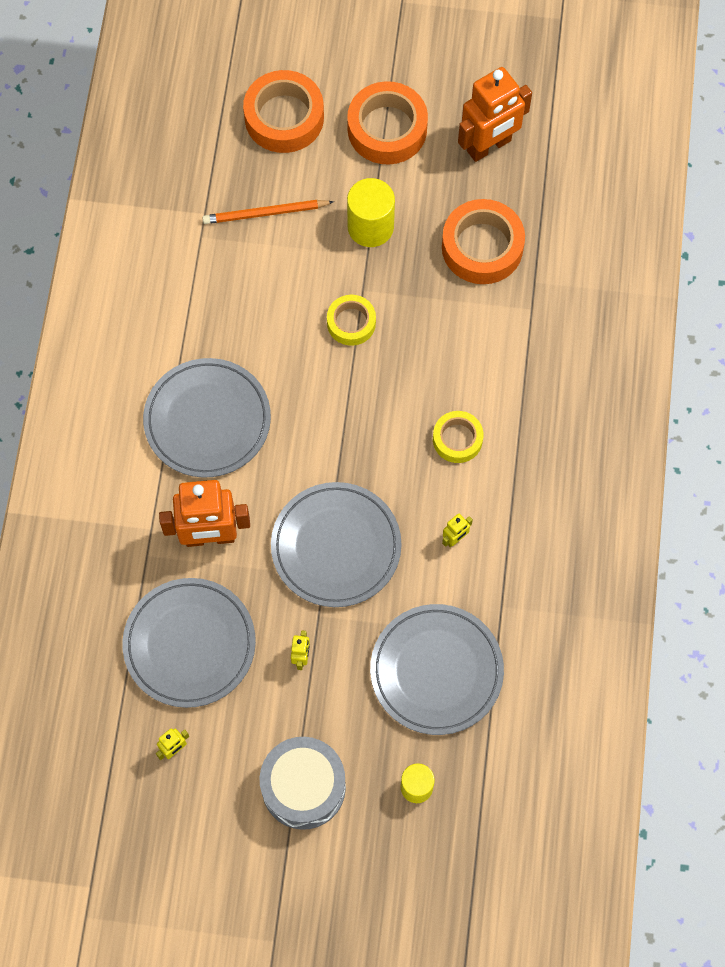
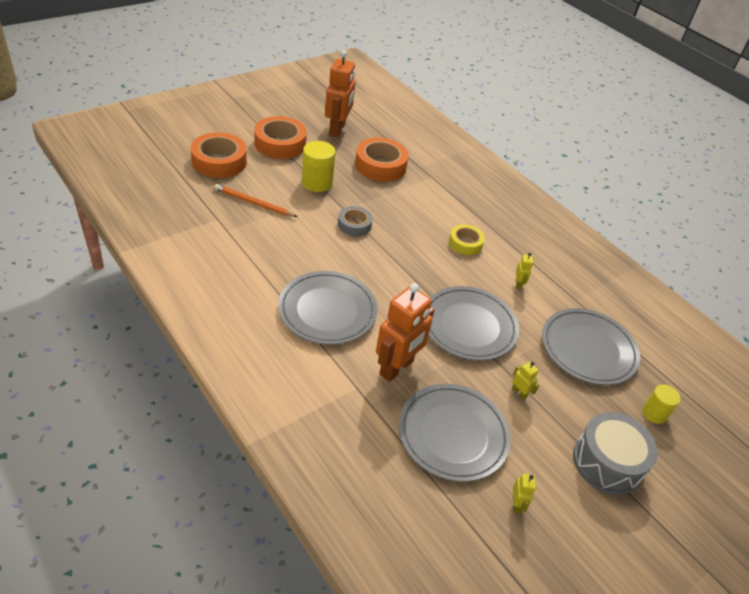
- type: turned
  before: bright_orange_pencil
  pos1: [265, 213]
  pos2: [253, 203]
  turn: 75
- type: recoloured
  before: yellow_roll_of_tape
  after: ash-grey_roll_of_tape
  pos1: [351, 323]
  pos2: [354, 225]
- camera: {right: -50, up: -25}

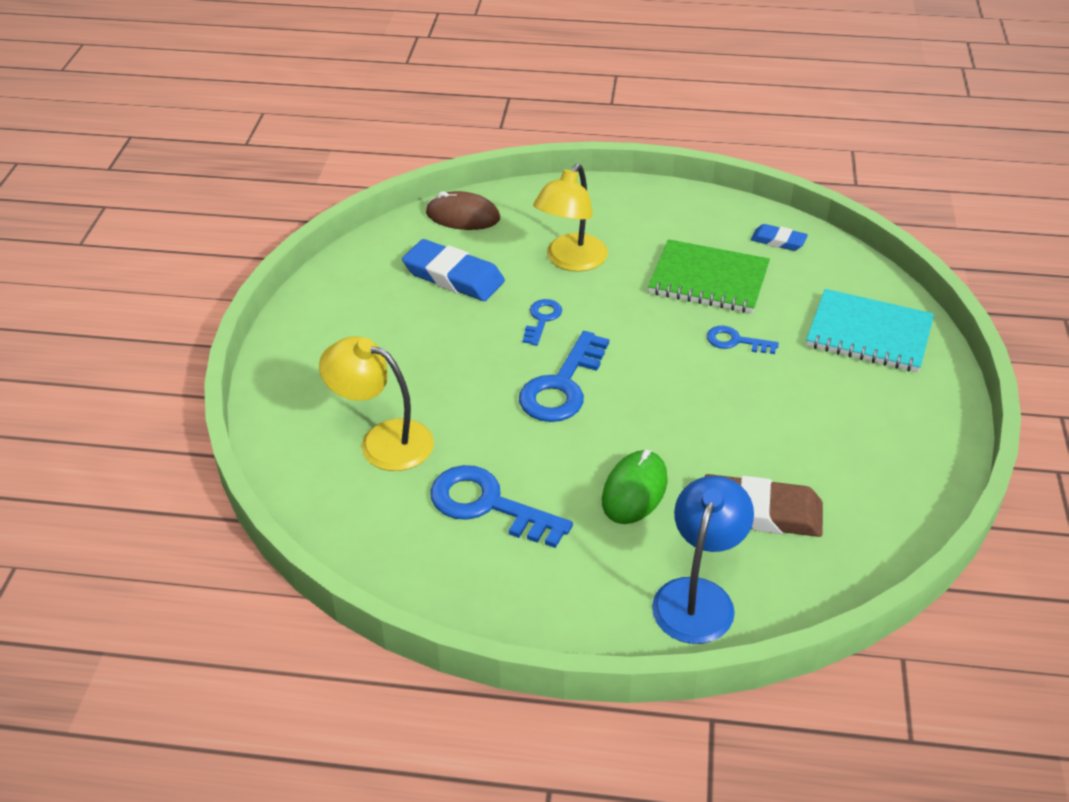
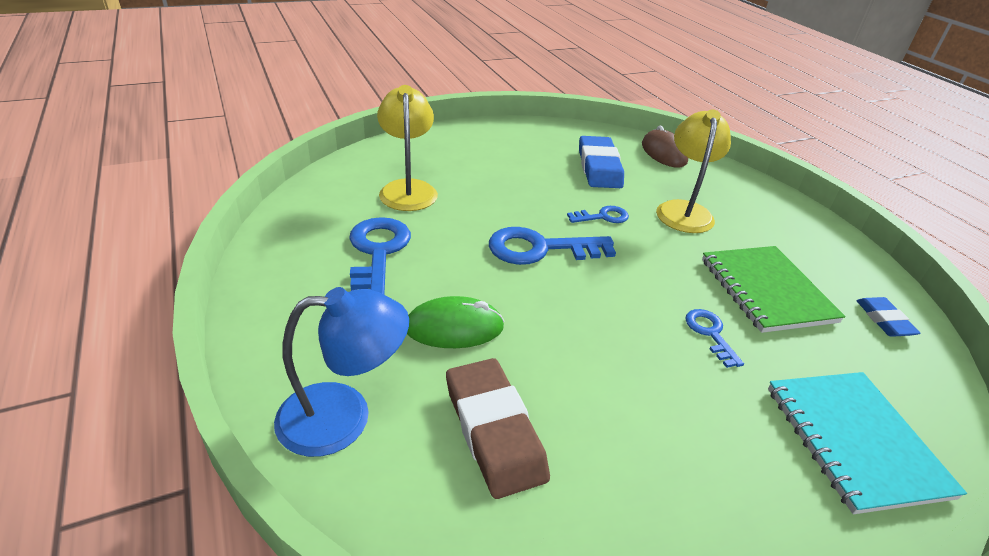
- type: turned
  before: yellow_desk_lamp
  pos1: [571, 261]
  pos2: [684, 210]
  turn: 105
- camera: {right: 55, up: -5}

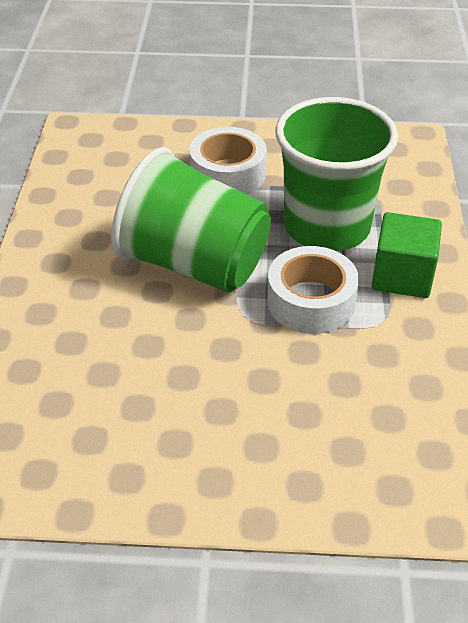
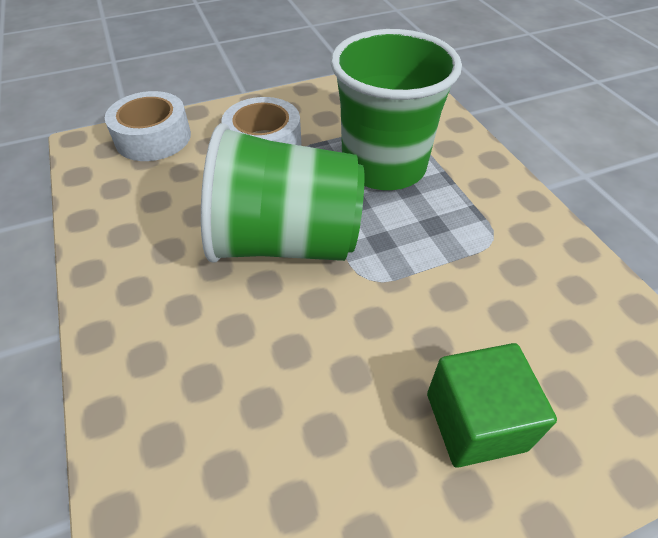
- type: moved
  before: white_roll_of_tape
  pos1: [311, 301]
  pos2: [153, 138]
- type: moved
  before: green_cube
  pos1: [402, 276]
  pos2: [475, 421]
- camera: {right: -25, up: 5}

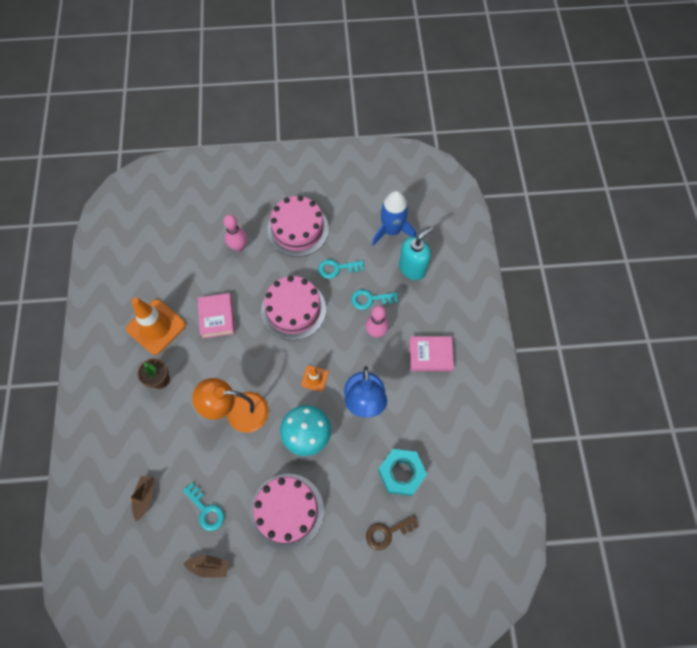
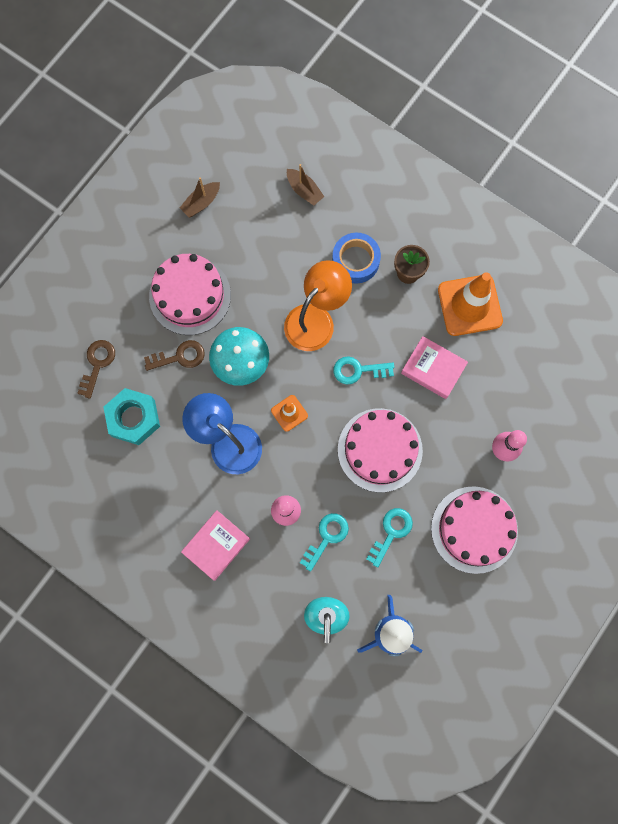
- type: added
  after: russet_key
  pos2: [179, 357]
- type: added
  after: blue_roll_of_tape
  pos2: [355, 261]
- type: moved
  before: aqua_key
  pos1: [206, 510]
  pos2: [358, 370]
- camera: {right: 130, up: 10}

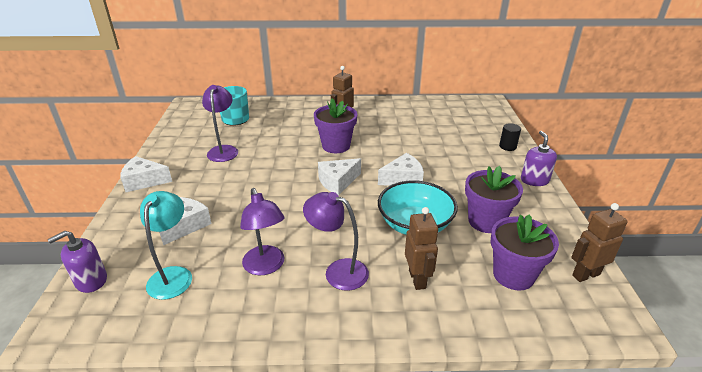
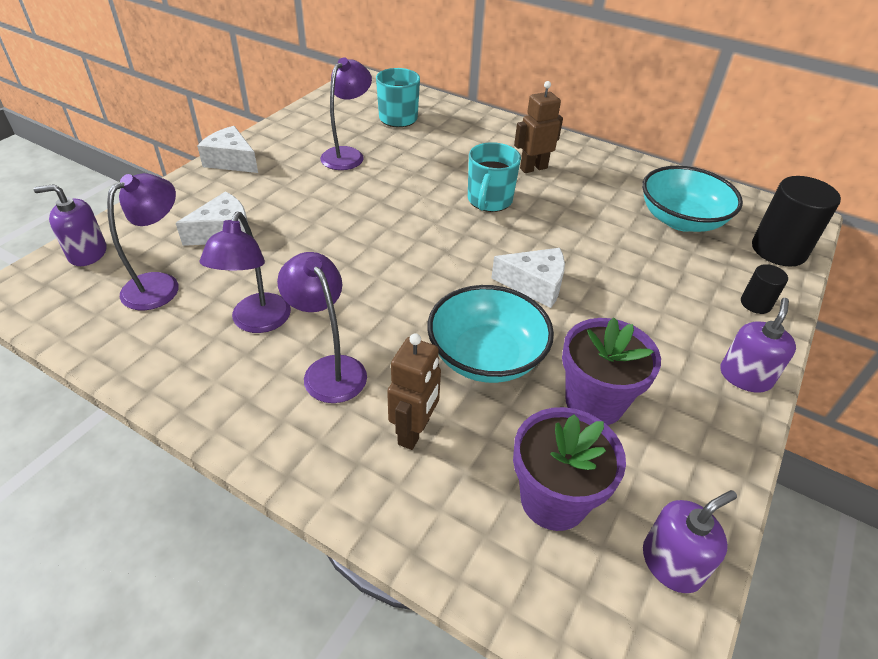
- type: recoloured
  before: aqua_desk_lamp
  after: royal_purple_desk_lamp
  pos1: [173, 275]
  pos2: [160, 285]
- type: replaced
  before: royal_purple_potted_plant
  after: aqua_coffee_mug
  pos1: [336, 146]
  pos2: [489, 201]
- type: added
  after: aqua_deep_dish
  pos2: [681, 220]
- type: replaced
  before: russet_robot
  after: royal_purple_soap_dispenser
  pos1: [585, 274]
  pos2: [671, 563]
- type: added
  after: black_solid_cylinder
  pos2: [778, 250]
- type: removed
  before: white_cheese_wedge
  pos1: [338, 182]
- camera: {right: 30, up: 10}

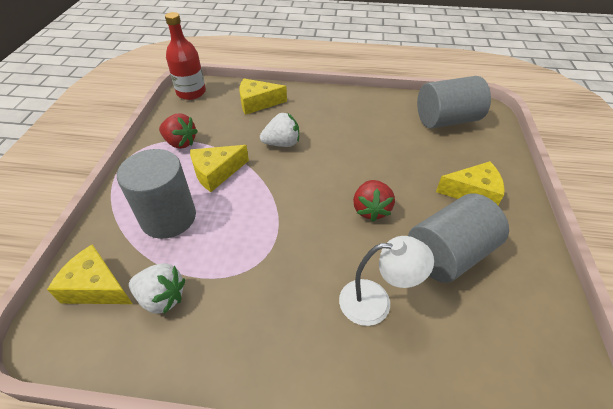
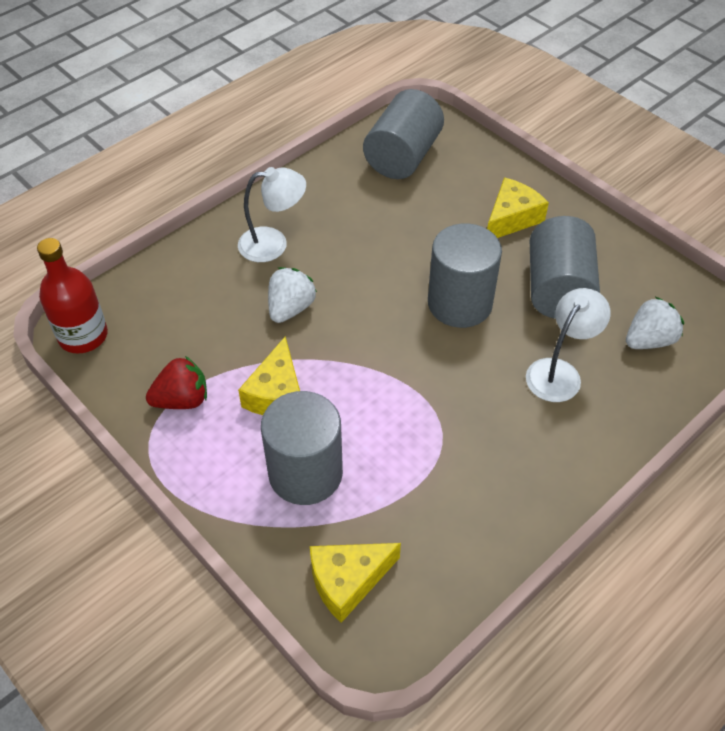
- type: added
  after: white_desk_lamp
  pos2: [273, 244]
- type: replaced
  before: red_strawberry
  after: ash-grey_solid_cylinder
  pos1: [371, 209]
  pos2: [460, 303]
- type: moved
  before: white_strawberry
  pos1: [162, 298]
  pos2: [649, 340]
- type: removed
  before: yellow_cheese_wedge
  pos1: [257, 103]
- camera: {right: -50, up: 5}

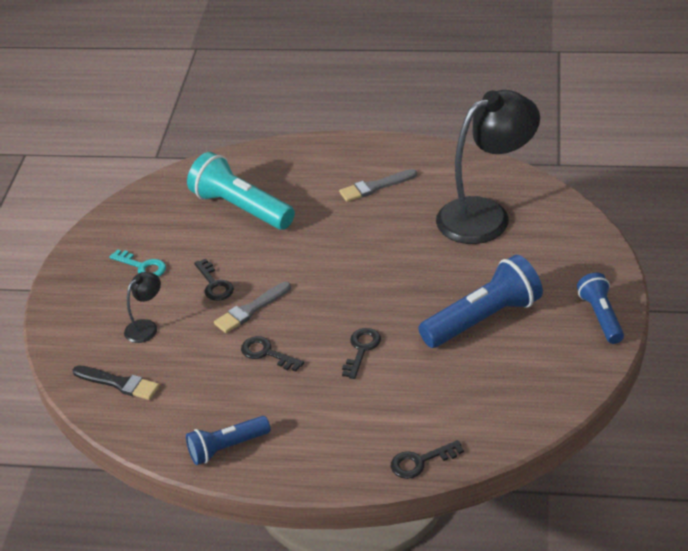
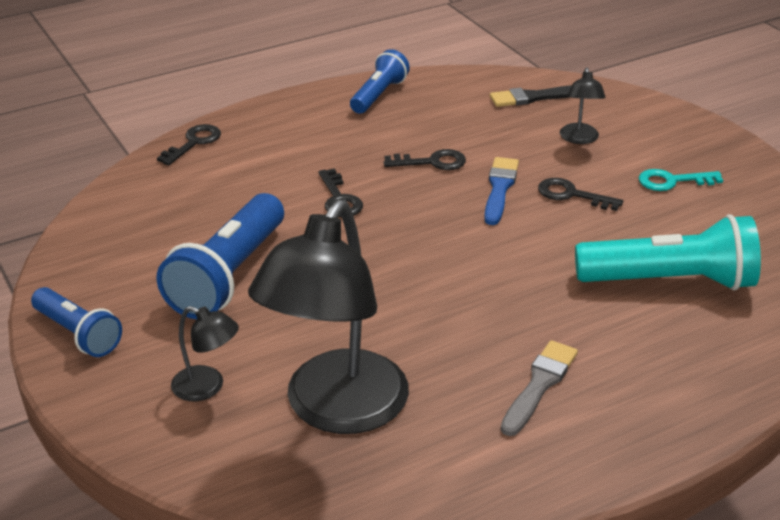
- type: added
  after: black_desk_lamp
  pos2: [207, 387]
- type: recoloured
  before: ash-grey_brush
  after: blue_brush
  pos1: [251, 310]
  pos2: [499, 188]
- camera: {right: 140, up: -5}

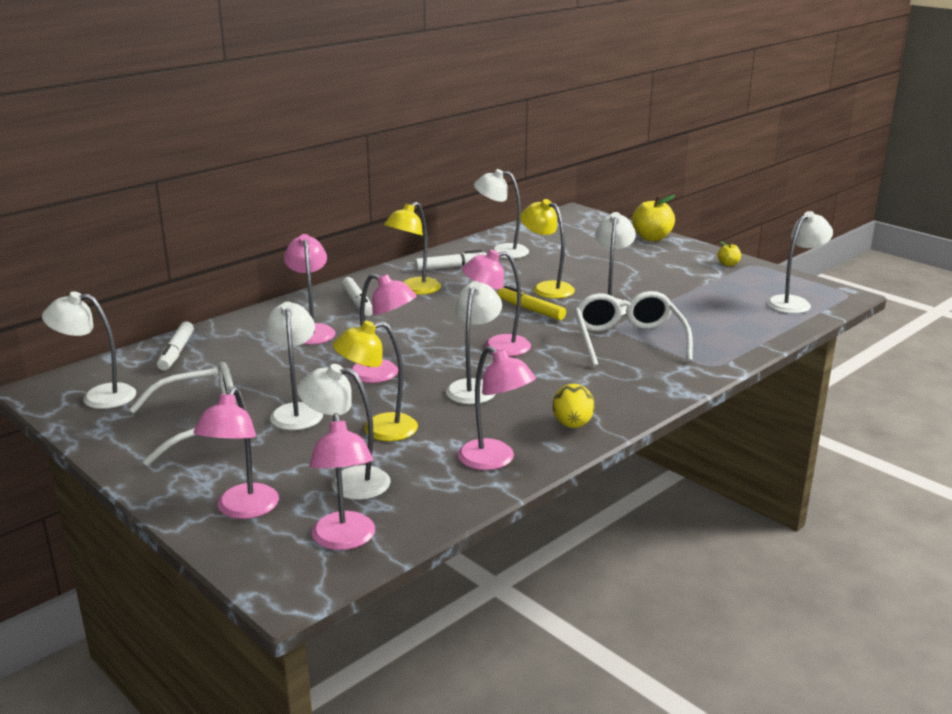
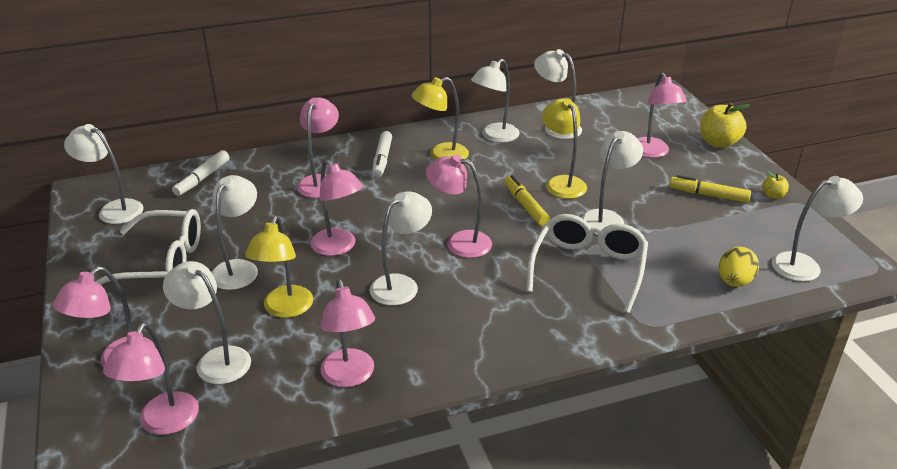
- type: turned
  before: yellow_desk_lamp
  pos1: [378, 429]
  pos2: [285, 309]
  turn: -90
- type: replaced
  before: white_marker
  after: white_desk_lamp
  pos1: [451, 267]
  pos2: [495, 136]
- type: added
  after: pink_desk_lamp
  pos2: [652, 152]
- type: added
  after: yellow_marker
  pos2: [708, 195]
- type: moved
  before: yellow_egg
  pos1: [572, 425]
  pos2: [734, 282]
- camera: {right: 25, up: 10}

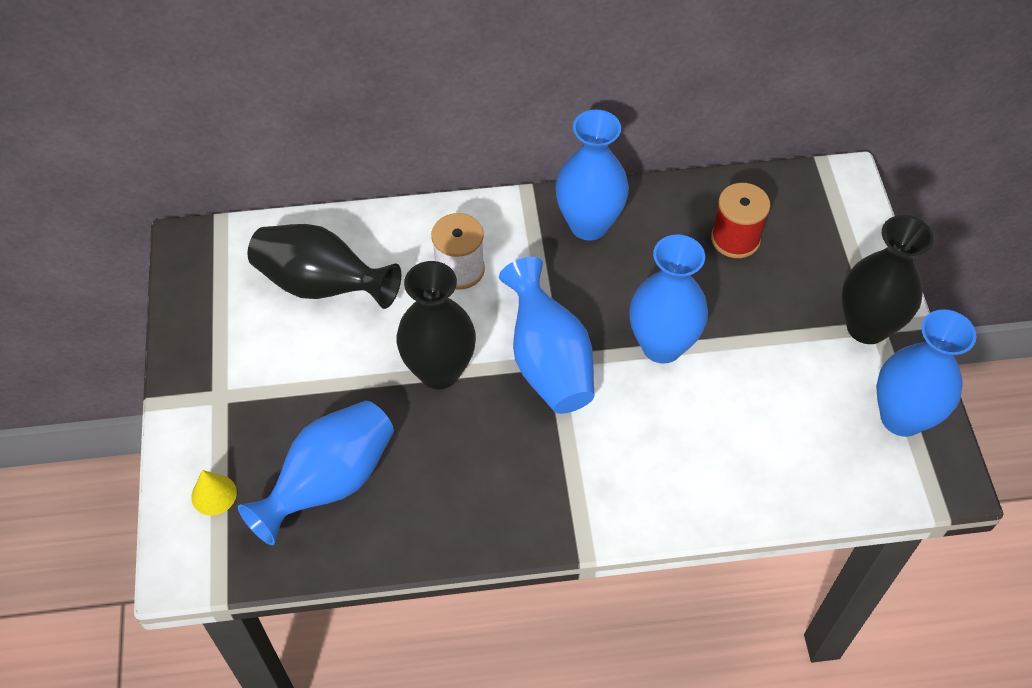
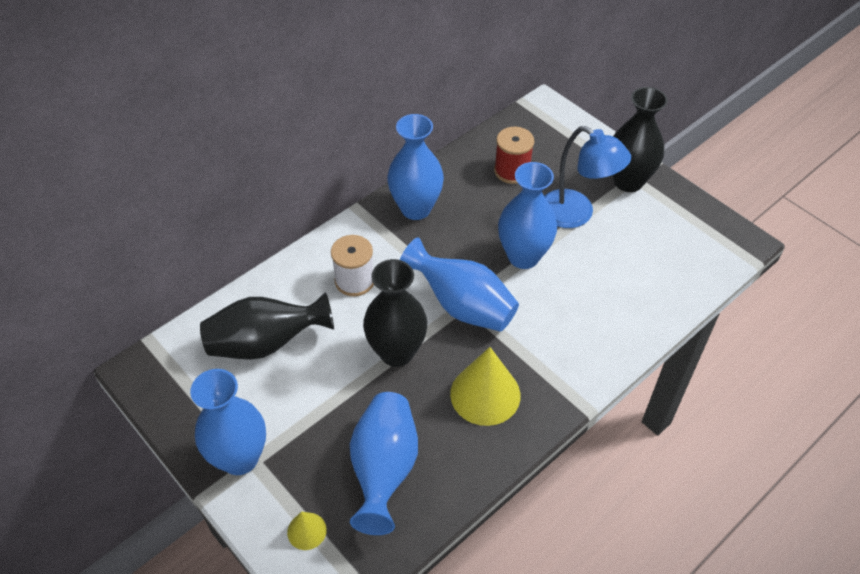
- type: moved
  before: blue_tall_vase
  pos1: [902, 417]
  pos2: [240, 458]
- type: added
  after: yellow_cone
  pos2: [485, 394]
- type: added
  after: blue_desk_lamp
  pos2: [576, 214]
- camera: {right: -35, up: -5}

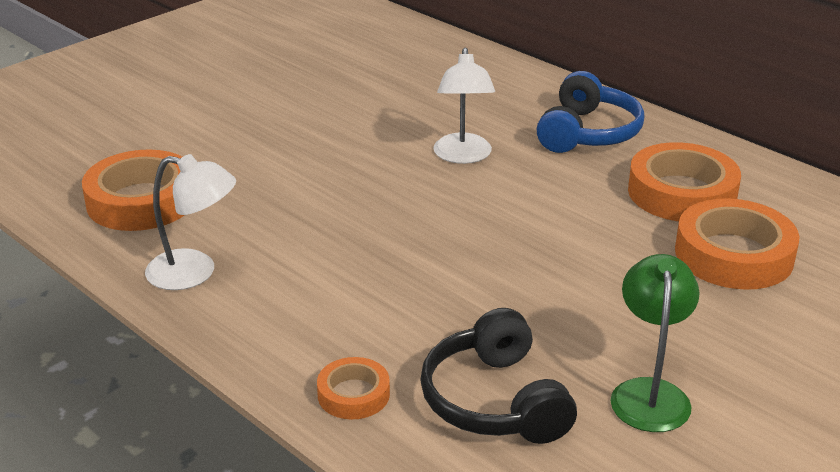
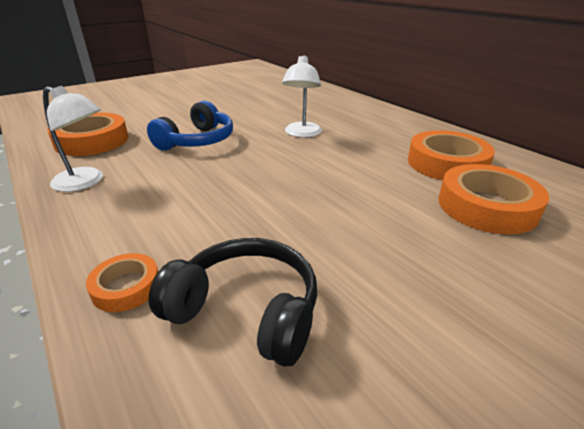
- type: moved
  before: blue_over-ear_headphones
  pos1: [588, 133]
  pos2: [197, 141]
- type: turned
  before: black_over-ear_headphones
  pos1: [494, 401]
  pos2: [246, 310]
  turn: 120
- type: removed
  before: green_desk_lamp
  pos1: [649, 393]
- camera: {right: 10, up: 0}

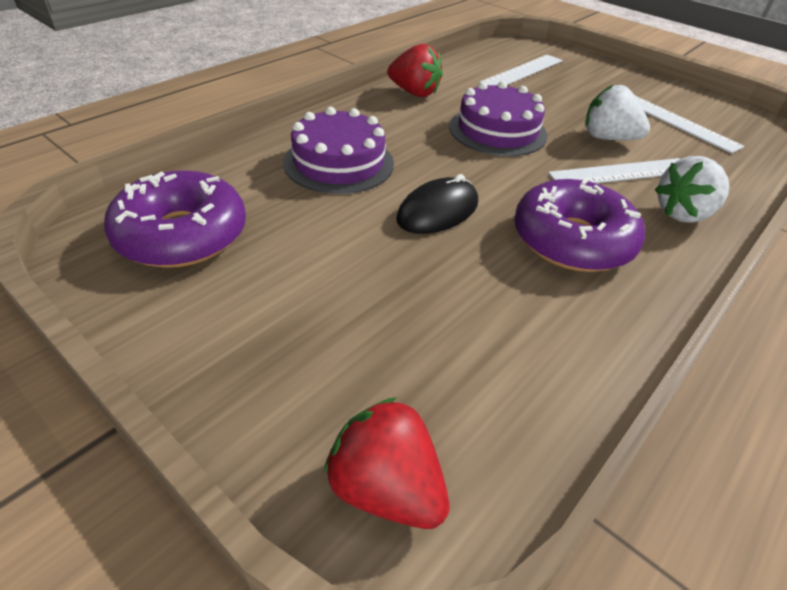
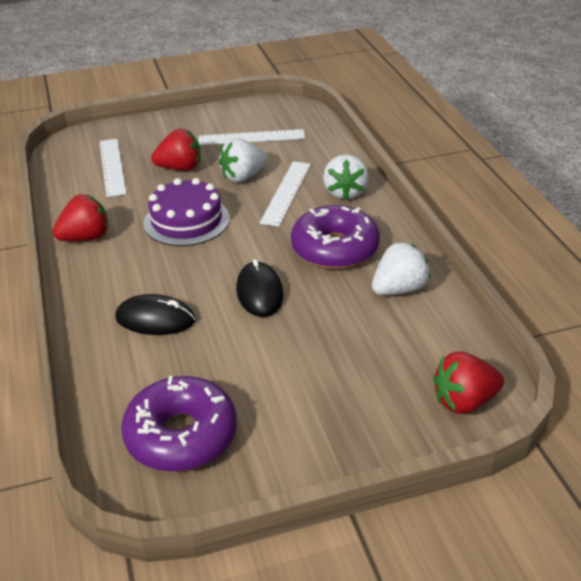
- type: replaced
  before: royal_purple_layer_cake
  after: black_PC_mouse
  pos1: [339, 163]
  pos2: [155, 319]
- type: added
  after: red_strawberry
  pos2: [180, 168]
- type: added
  after: white_strawberry
  pos2: [399, 289]
- camera: {right: -55, up: -5}

